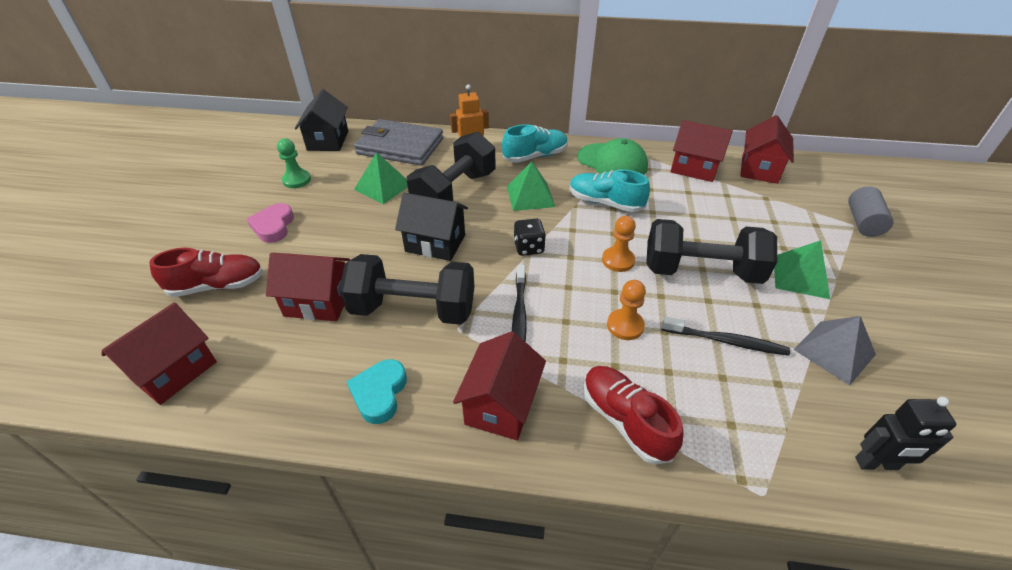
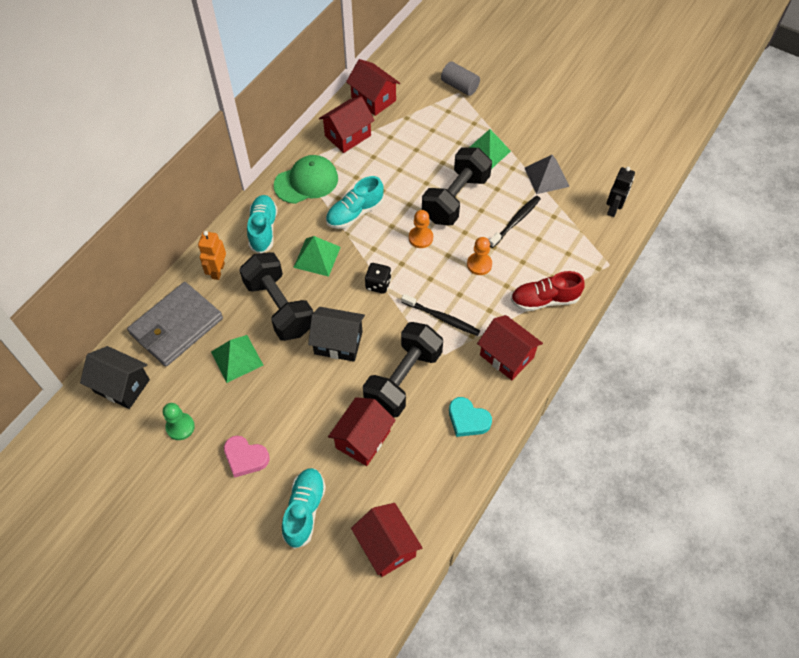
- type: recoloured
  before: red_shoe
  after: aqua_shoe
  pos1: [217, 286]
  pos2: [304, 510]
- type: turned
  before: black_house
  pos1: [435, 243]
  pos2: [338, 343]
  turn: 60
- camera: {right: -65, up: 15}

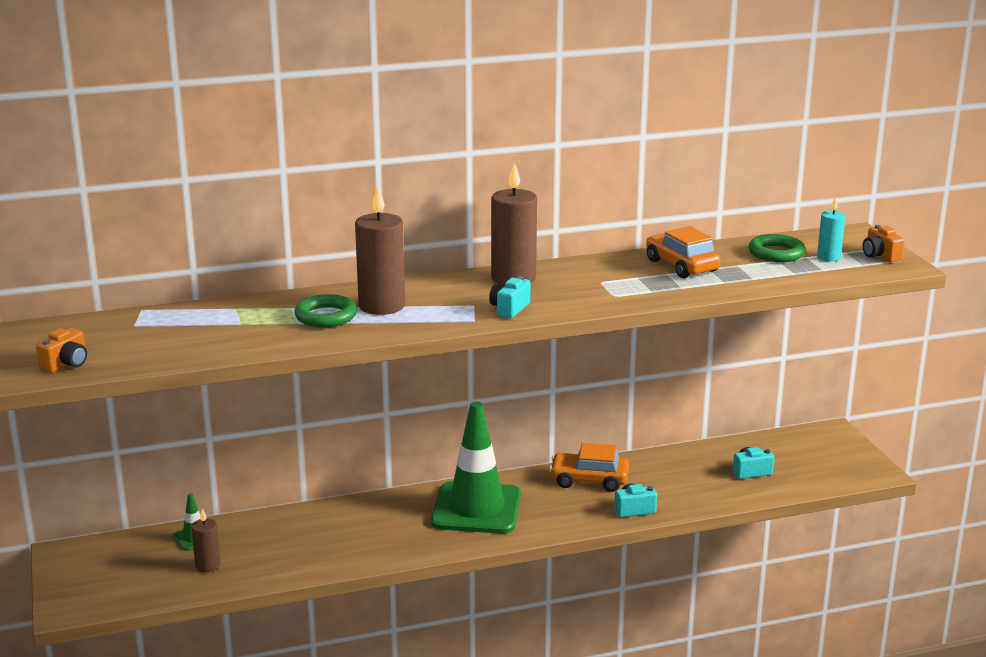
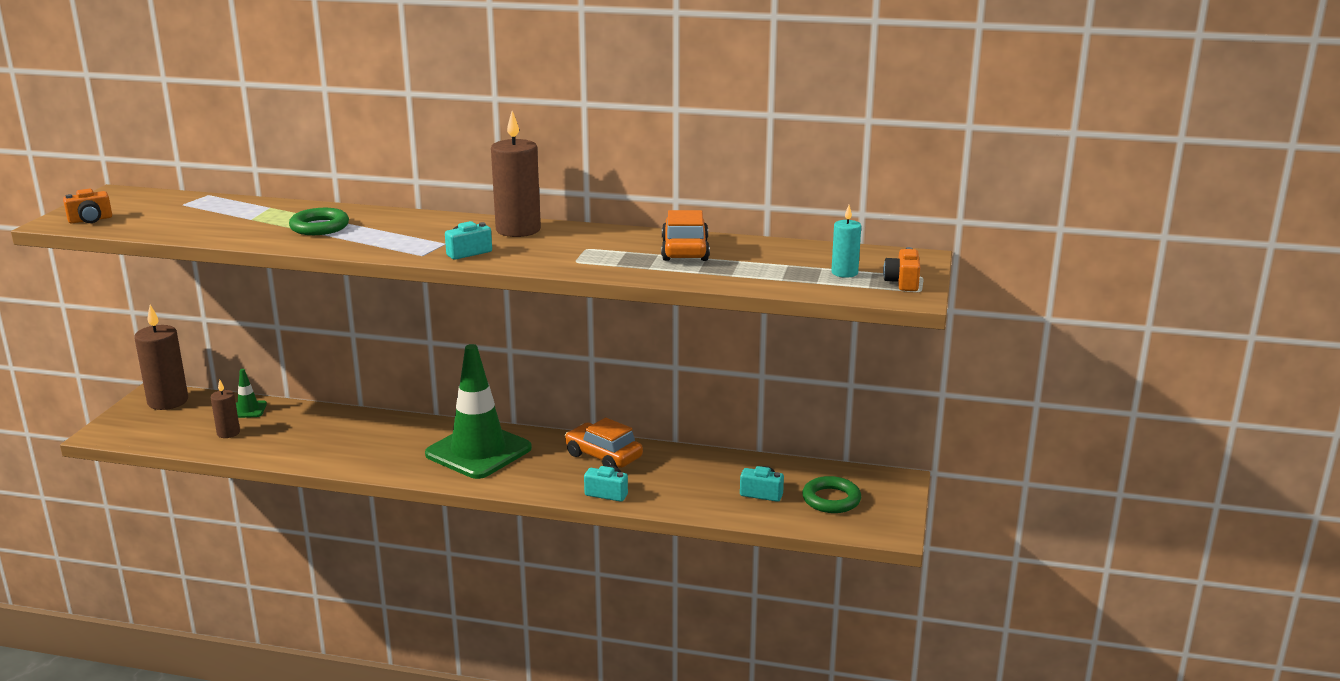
- type: moved
  before: russet_pillar_candle
  pos1: [381, 306]
  pos2: [168, 401]
- type: moved
  before: green_hoop
  pos1: [776, 253]
  pos2: [831, 499]
- camera: {right: 30, up: 0}

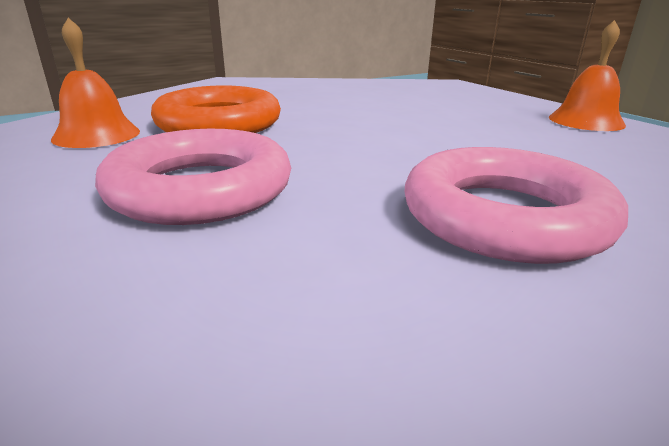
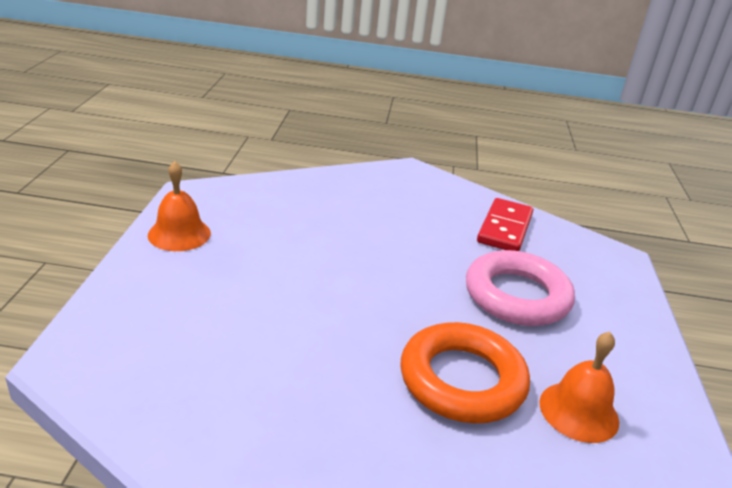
- type: added
  after: red_domino_tile
  pos2: [504, 228]
- type: removed
  before: pink_hoop
  pos1: [504, 217]
- camera: {right: -145, up: 5}

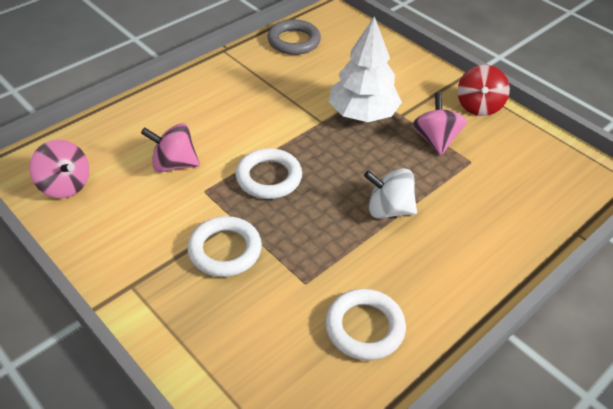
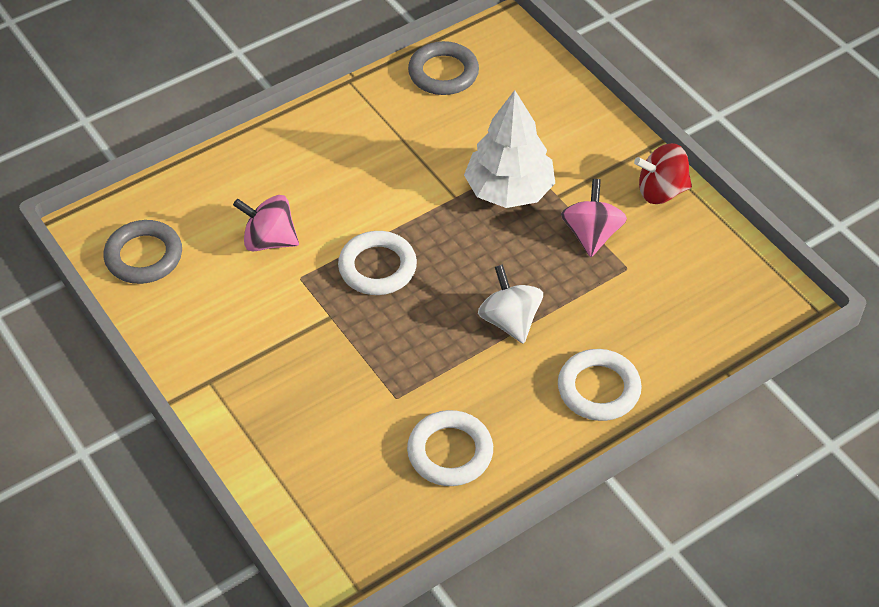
- type: replaced
  before: pink_spinning_top
  after: ash-grey_hoop
  pos1: [65, 185]
  pos2: [144, 256]
- type: turned
  before: white_spinning_top
  pos1: [388, 209]
  pos2: [510, 321]
  turn: 45
- type: moved
  before: white_hoop
  pos1: [225, 250]
  pos2: [598, 389]
- type: turned
  before: red_spinning_top
  pos1: [478, 106]
  pos2: [661, 191]
  turn: 60
- camera: {right: 10, up: 5}

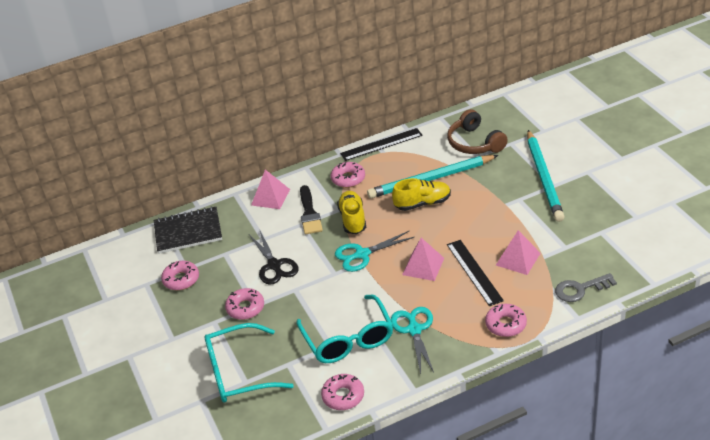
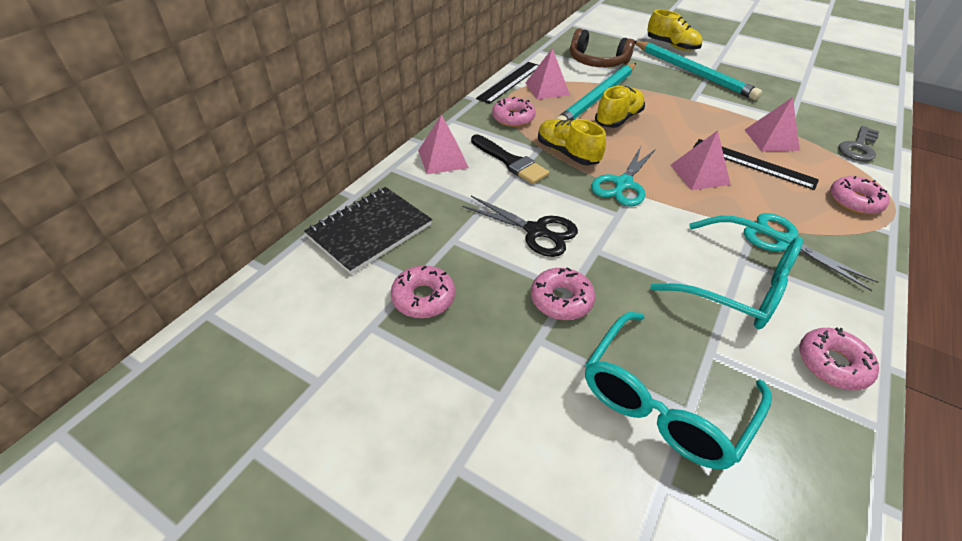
- type: added
  after: pink_solid_pyramid
  pos2: [547, 89]
- type: added
  after: yellow_shoe
  pos2: [671, 46]
- camera: {right: -40, up: 5}

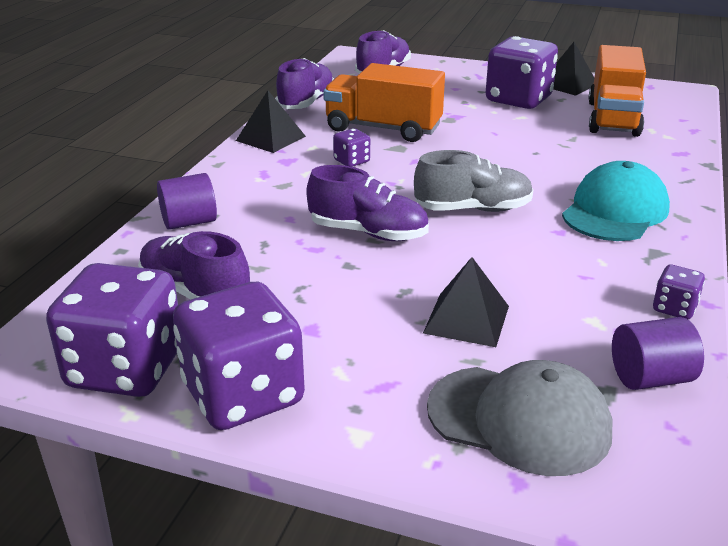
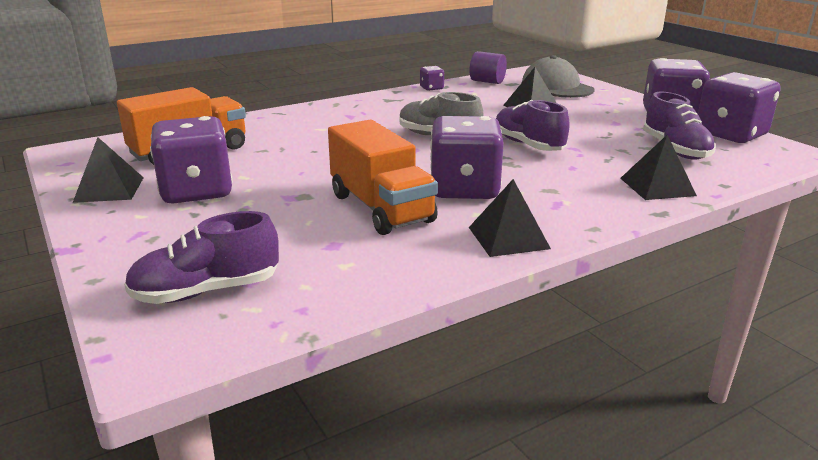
- type: resized
  before: royal_purple_game_die
  pos1: [351, 161]
  pos2: [464, 189]
  scale: 2.24
- type: replaced
  before: royal_purple_solid_cylinder
  after: black_solid_pyramid
  pos1: [189, 222]
  pos2: [657, 186]
- type: removed
  before: royal_purple_shoe
  pos1: [306, 102]
- type: removed
  before: aqua_peaked_cap
  pos1: [615, 211]
- camera: {right: -140, up: -5}

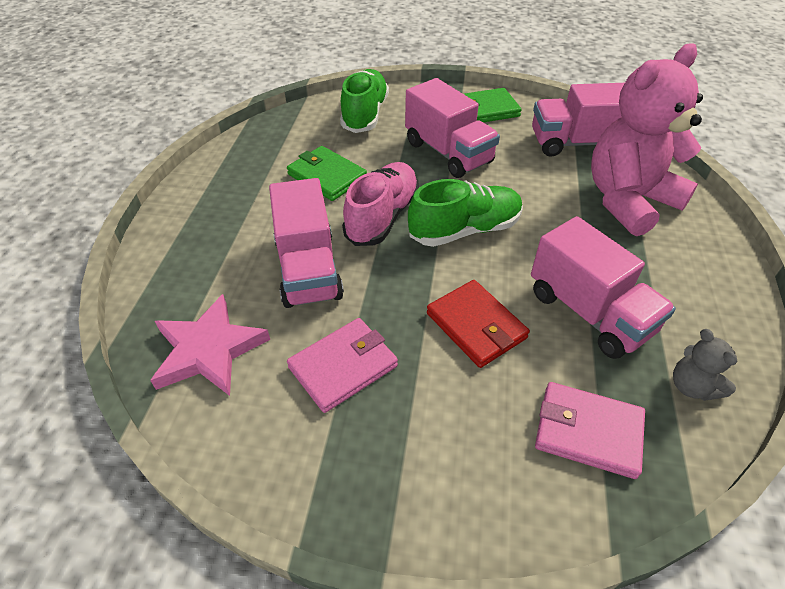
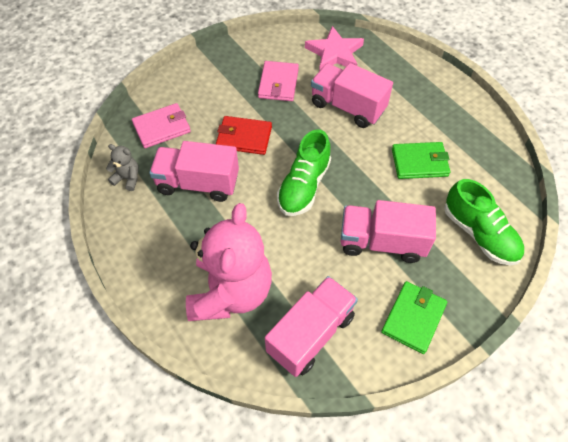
- type: removed
  before: pink_shoe
  pos1: [382, 217]
- camera: {right: 135, up: 10}

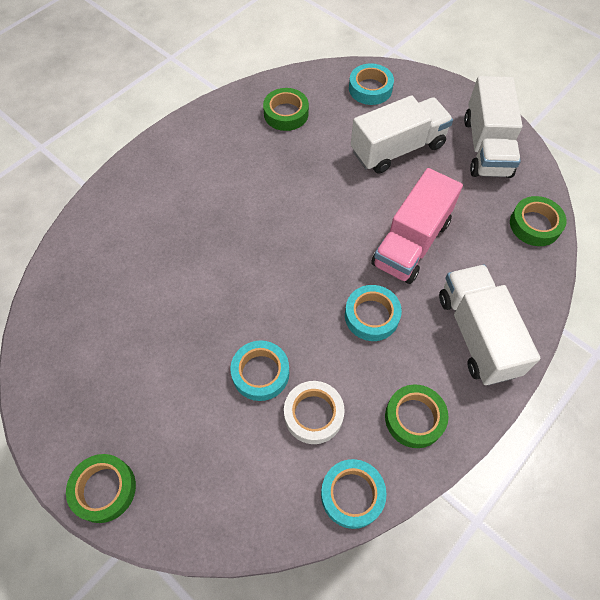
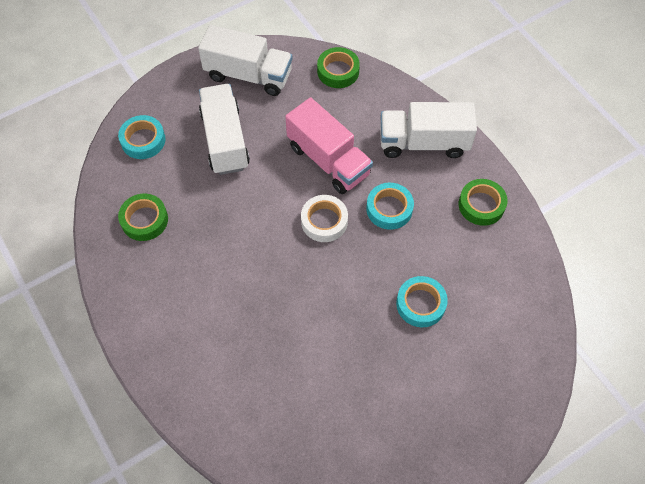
- type: moved
  before: white_roll_of_tape
  pos1: [313, 414]
  pos2: [324, 221]
- type: removed
  before: green_roll_of_tape
  pos1: [104, 489]
- type: removed
  before: aqua_roll_of_tape
  pos1: [352, 495]
- camera: {right: -75, up: 0}

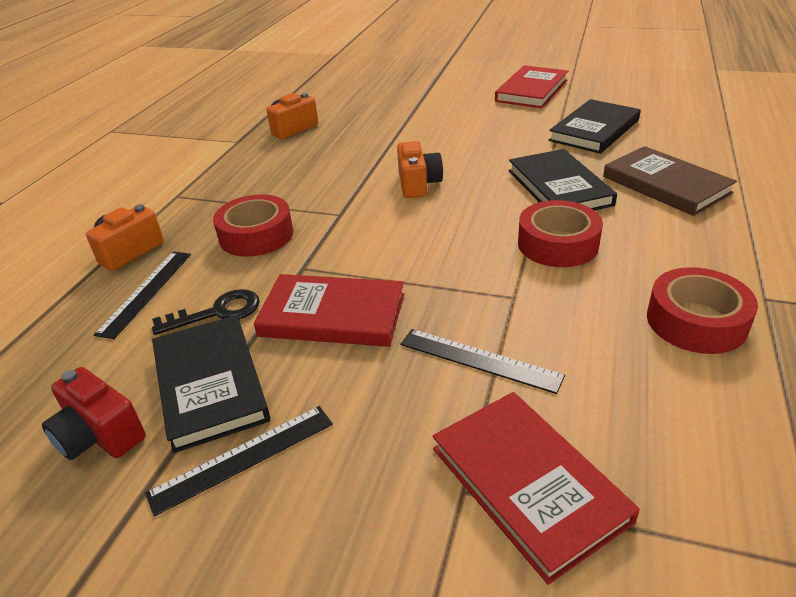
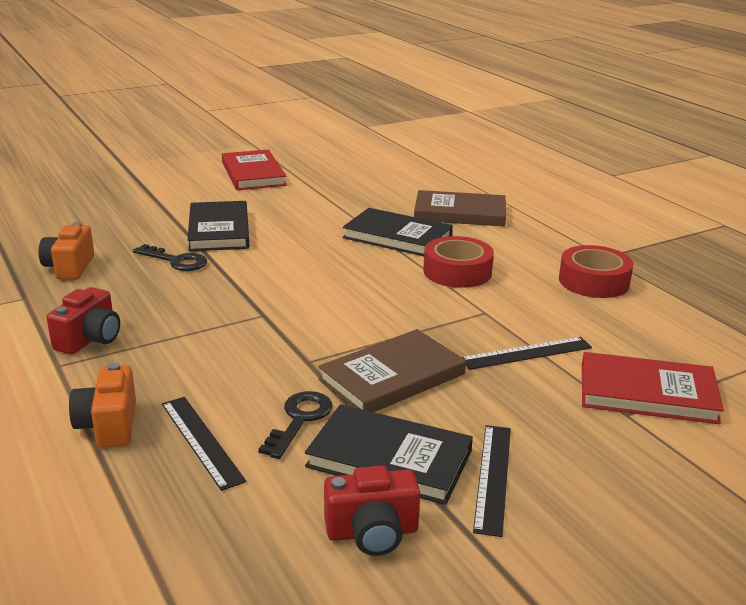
- type: added
  after: red_compact_camera
  pos2: [89, 339]
- type: added
  after: black_key
  pos2: [176, 261]
- type: moved
  before: black_hardback
  pos1: [594, 130]
  pos2: [219, 230]
- type: recoloured
  before: red_hardback
  after: russet_hardback
  pos1: [332, 315]
  pos2: [392, 377]
- type: removed
  before: red_roll_of_tape
  pos1: [256, 235]
- type: removed
  before: bright_orange_compact_camera
  pos1: [418, 184]
- camera: {right: -50, up: -10}

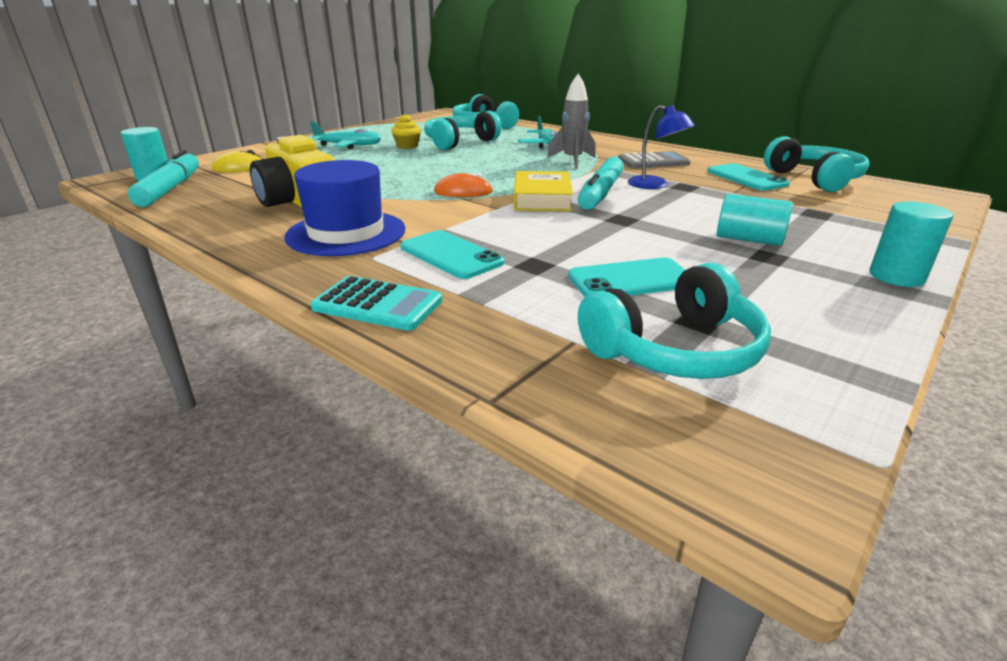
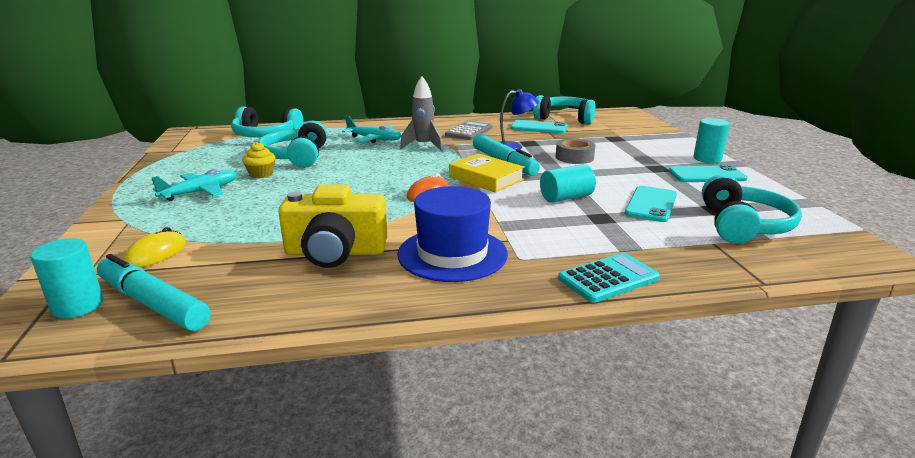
- type: moved
  before: aqua_solid_cylinder
  pos1: [748, 239]
  pos2: [566, 197]
- type: added
  after: ash-grey_roll_of_tape
  pos2: [574, 157]
- type: moved
  before: aqua_phone
  pos1: [450, 255]
  pos2: [706, 175]
- camera: {right: -50, up: -5}

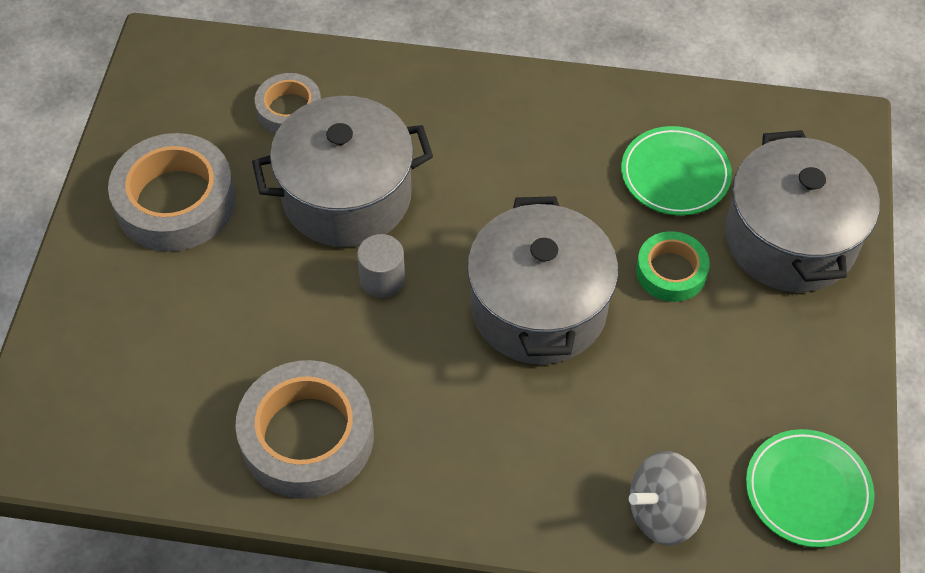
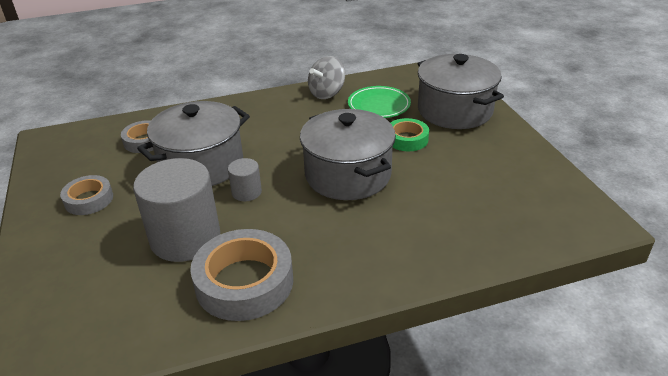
- type: resized
  before: ash-grey_roll_of_tape
  pos1: [175, 201]
  pos2: [89, 199]
  scale: 0.57
- type: added
  after: ash-grey_solid_cylinder
  pos2: [185, 238]
- type: moved
  before: ash-grey_spinning_top
  pos1: [663, 512]
  pos2: [327, 93]
- type: removed
  before: green_flat_dish
  pos1: [807, 491]
- camera: {right: -25, up: -20}

